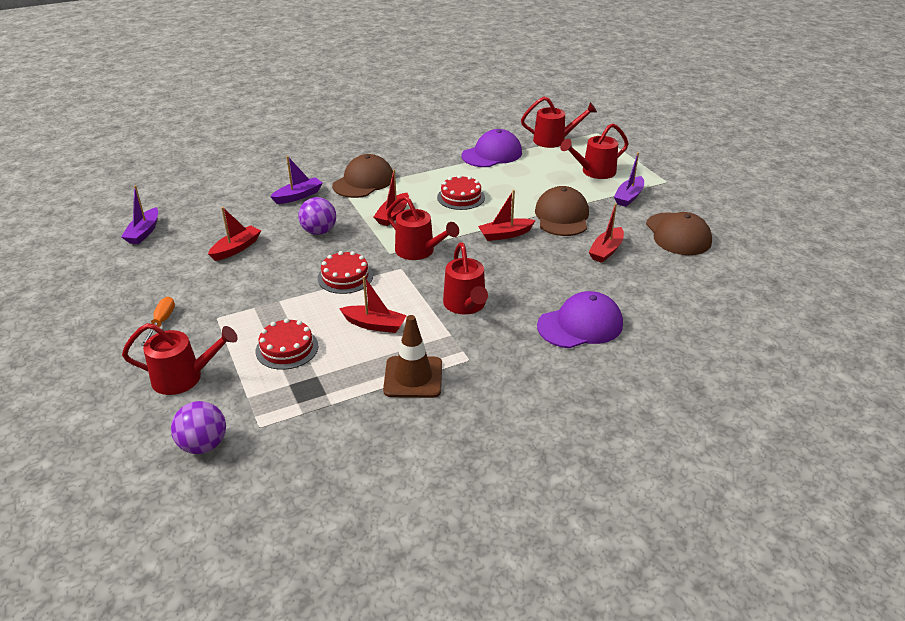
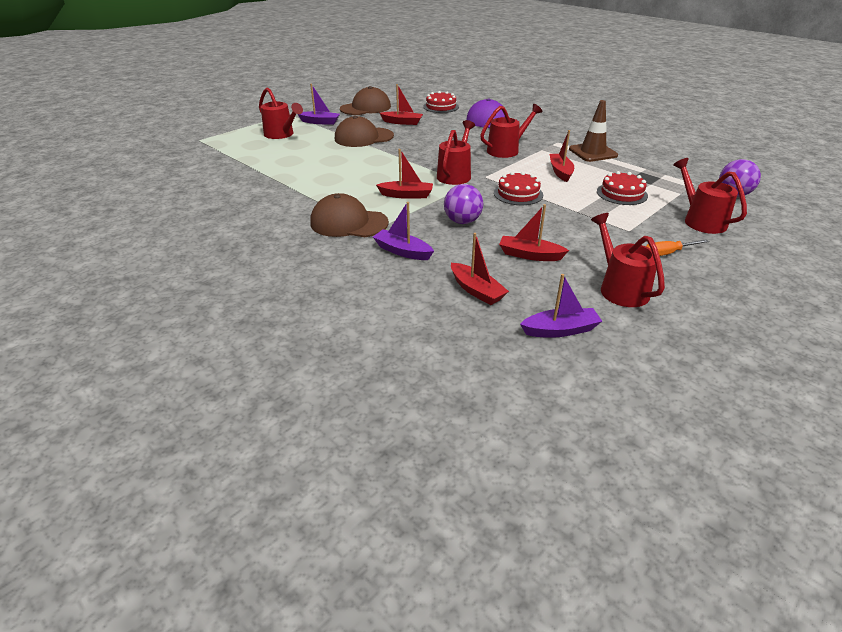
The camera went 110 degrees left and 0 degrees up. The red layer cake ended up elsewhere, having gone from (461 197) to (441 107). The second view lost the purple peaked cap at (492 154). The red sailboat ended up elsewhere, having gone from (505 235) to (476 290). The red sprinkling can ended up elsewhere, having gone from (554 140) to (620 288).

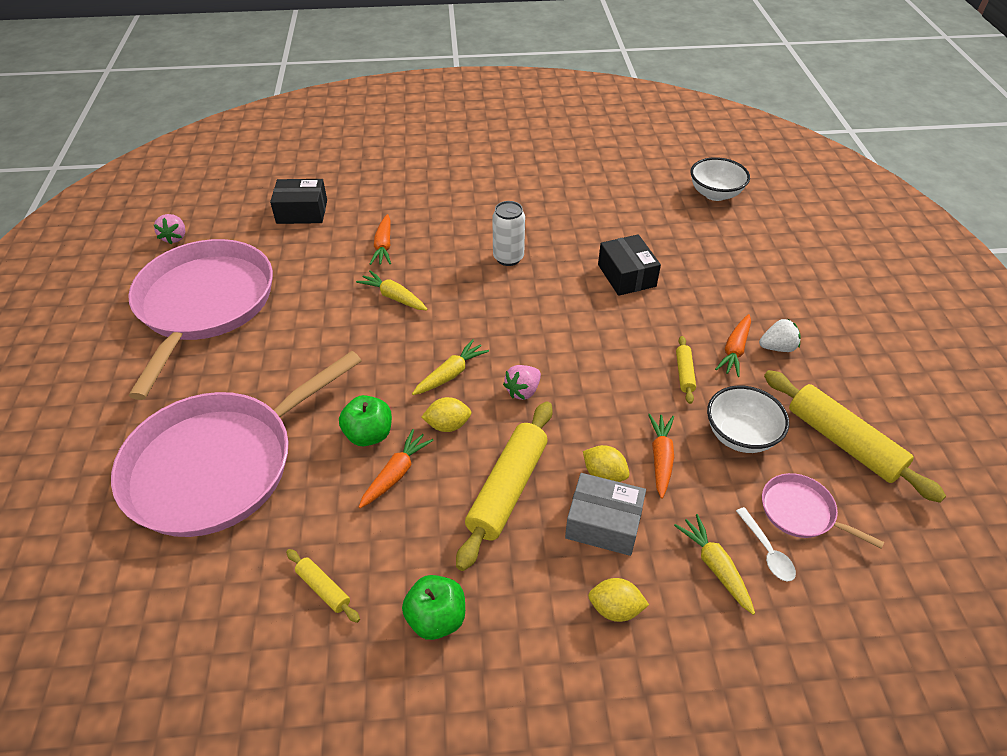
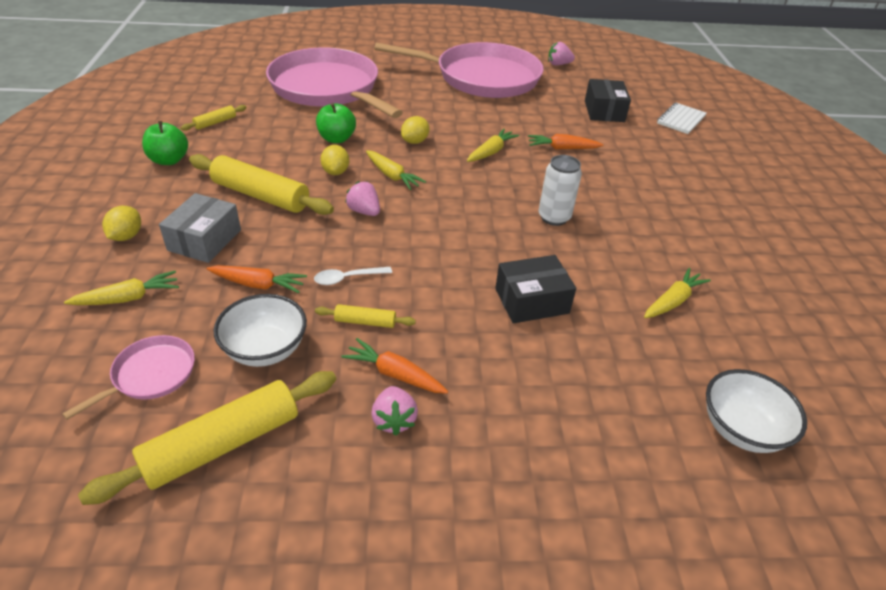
The camera went 90 degrees right and 5 degrees down. The second view lost the orange-coloured root vegetable at (396 474). The bright yellow toy lemon ended up elsewhere, having gone from (604 474) to (415 141). The white tablespoon ended up elsewhere, having gone from (767 551) to (347 278). What was the white berry at (777 347) turned into the pink berry at (394 420). The second view gained the bright yellow root vegetable at (672 301). The second view gained the white notepad at (681 120).

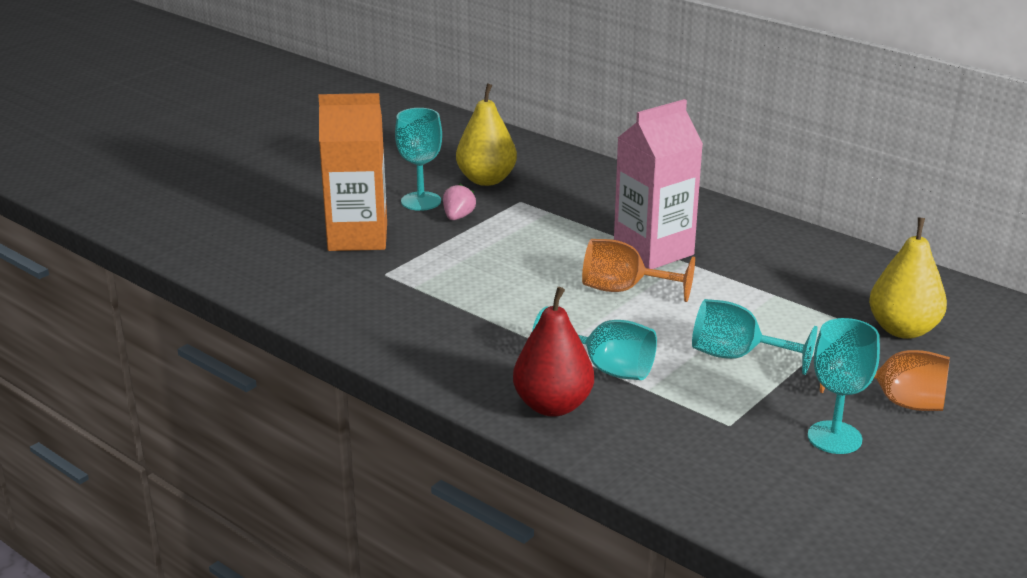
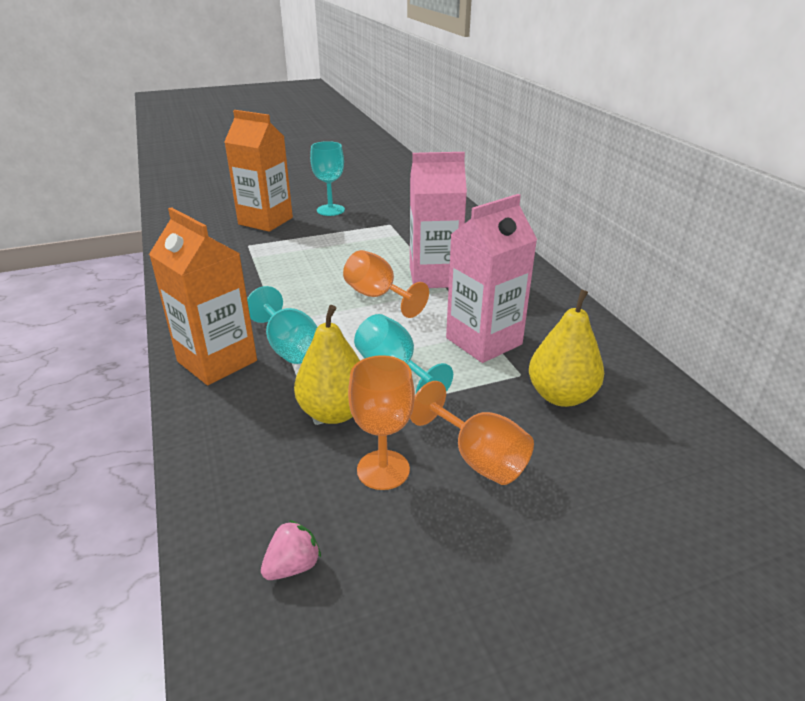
The camera went 30 degrees right and 5 degrees up. The pink berry ended up elsewhere, having gone from (458 217) to (293 566). The bright yellow pear ended up elsewhere, having gone from (486 180) to (334 412). Where the red pear stood at (553 406), the orange-coloured milk carton came to stand at (217 361). What was the teal goblet at (834 437) turned into the orange-coloured goblet at (383 470). The second view gained the pink milk carton at (484 341).

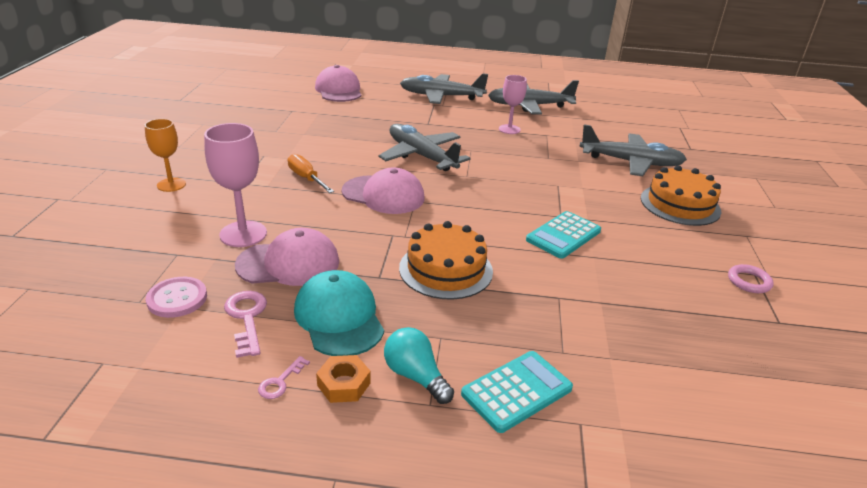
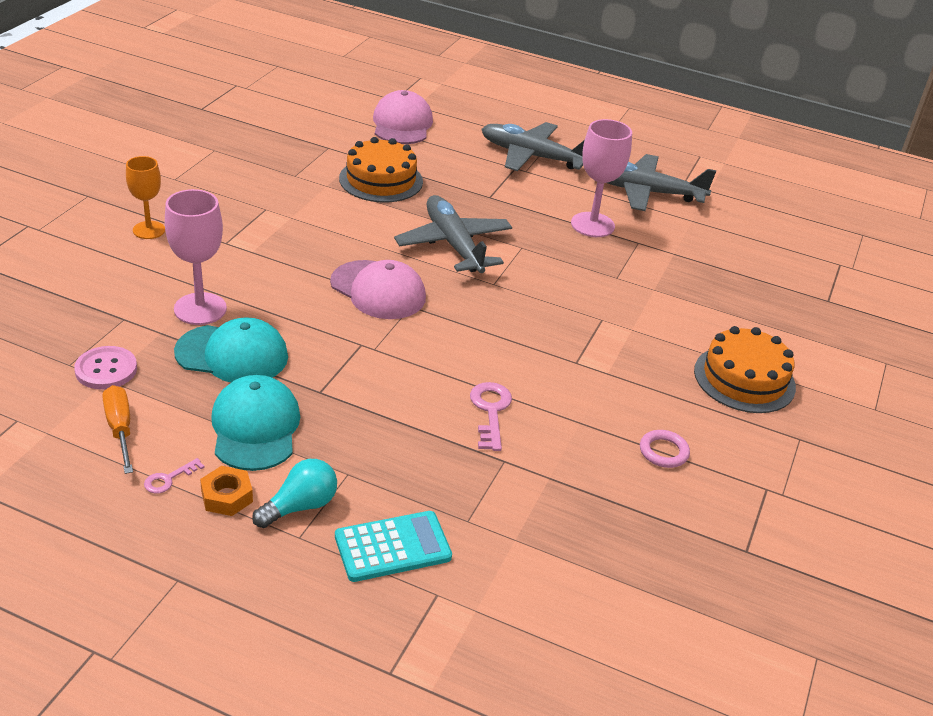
The camera went 15 degrees right and 5 degrees up. The pink door key ended up elsewhere, having gone from (247 318) to (490 411). What was the pink peaked cap at (288 263) turned into the teal peaked cap at (232 354). The orange-coloured flat screwdriver ended up elsewhere, having gone from (306 178) to (120 429). The teal lightbulb at (415 376) ended up facing another way, 75 degrees clockwise from before. The orange-coloured layer cake ended up elsewhere, having gone from (446 269) to (381 180). The size of the pink goblet at (509 129) changed by a factor of 1.50. The second view lost the teal adding machine at (563 235). The second view lost the grey plane at (630 162). The pink hoop ended up elsewhere, having gone from (749 281) to (663 452).

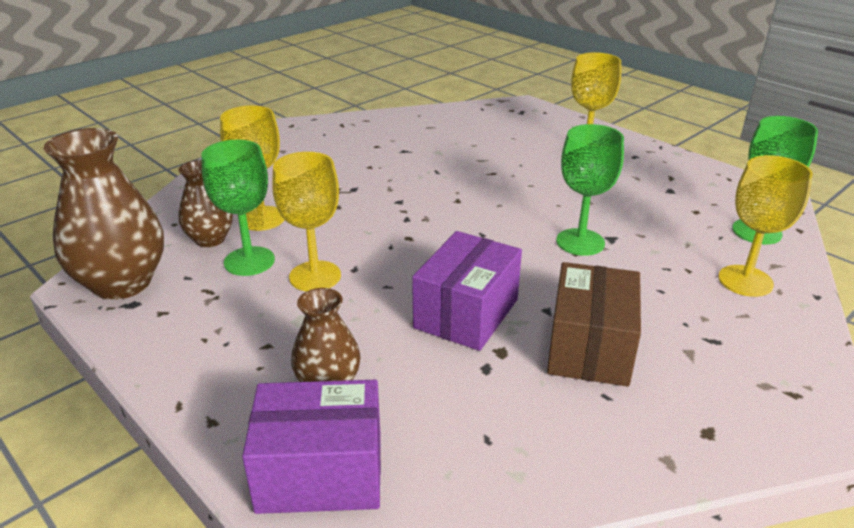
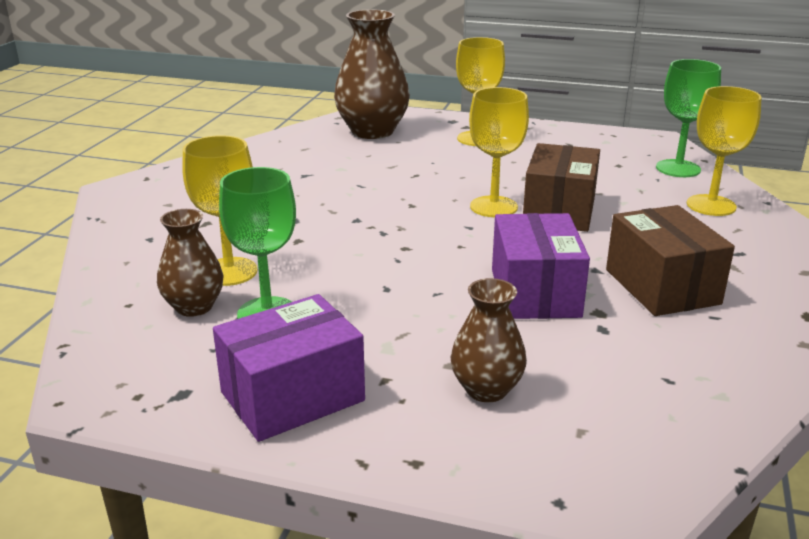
The camera went 30 degrees left and 5 degrees down. The brown vase ended up elsewhere, having gone from (122 283) to (372 131). The purple parcel ended up elsewhere, having gone from (320 472) to (292 396). The bright yellow goblet ended up elsewhere, having gone from (315 276) to (493 207). Where the emerald goblet stood at (580 242), the brown parcel came to stand at (559 211).

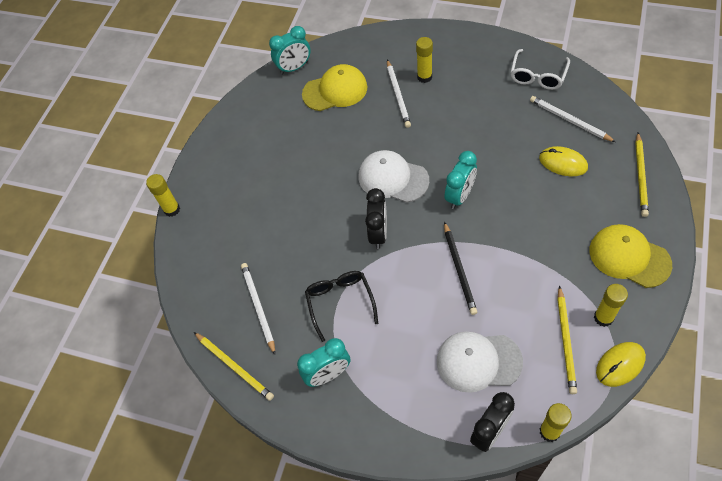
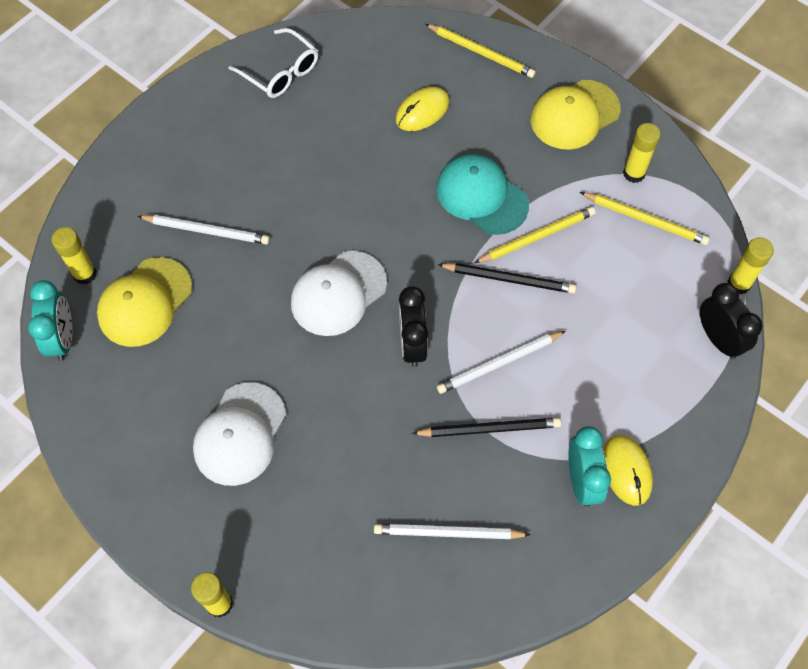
The camera went 75 degrees left and 5 degrees up. The bright yellow pencil ended up elsewhere, having gone from (234 366) to (536 237). The bright yellow peaked cap at (335 90) ended up facing another way, 150 degrees counterclockwise from before. Where the ebony spectacles stood at (340 302), the ebony pencil came to stand at (489 429). The ebony alarm clock at (378 233) ended up facing another way, 120 degrees counterclockwise from before. The bright yellow glue ended up elsewhere, having gone from (424 77) to (85 274). The white peaked cap ended up elsewhere, having gone from (478 361) to (240 434). The second view lost the teal alarm clock at (460 196). The white pencil ended up elsewhere, having gone from (569 120) to (499 364). The bright yellow mouse ended up elsewhere, having gone from (620 365) to (626 470). The second view gained the teal peaked cap at (481 196).

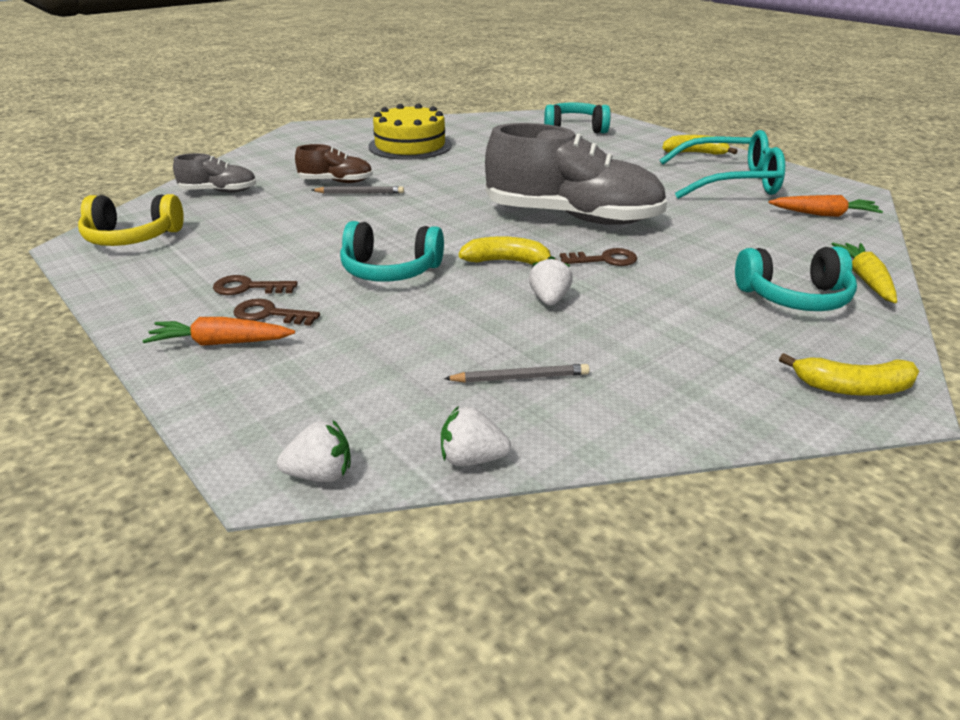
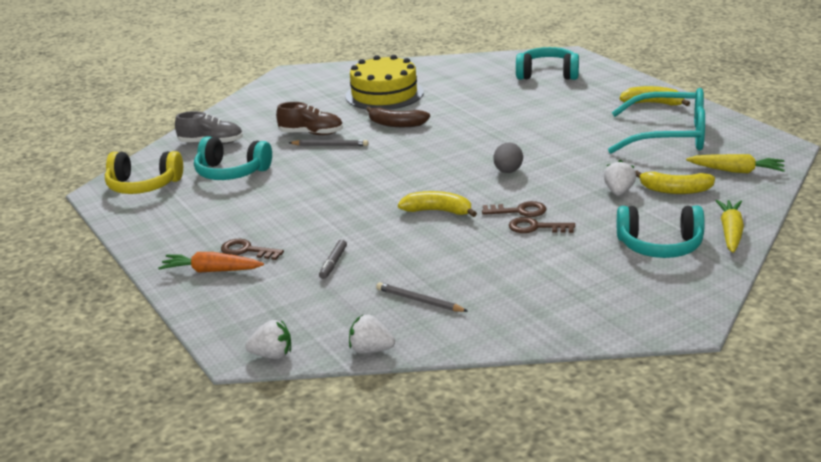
The camera went 10 degrees right and 5 degrees down. The brown door key ended up elsewhere, having gone from (248 288) to (536 227). The teal headphones ended up elsewhere, having gone from (390 270) to (231 172). The grey pencil at (520 377) ended up facing another way, 150 degrees counterclockwise from before. Where the grey sneaker stood at (572 217), the grey egg shape came to stand at (508 171). The white berry ended up elsewhere, having gone from (549 300) to (619 192). What was the orange-coloured root vegetable at (824 214) turned into the bright yellow root vegetable at (737 171). The bright yellow banana fruit ended up elsewhere, having gone from (852 387) to (675 190). The second view gained the grey felt pen at (333 263). The second view gained the brown banana fruit at (396 124).

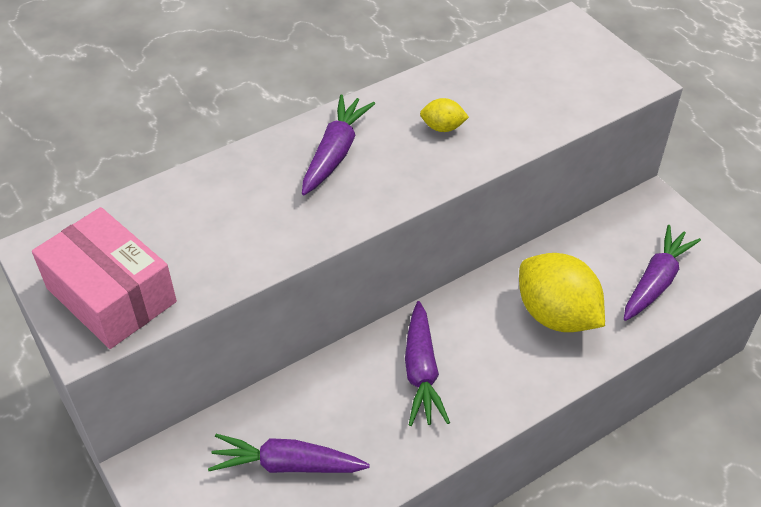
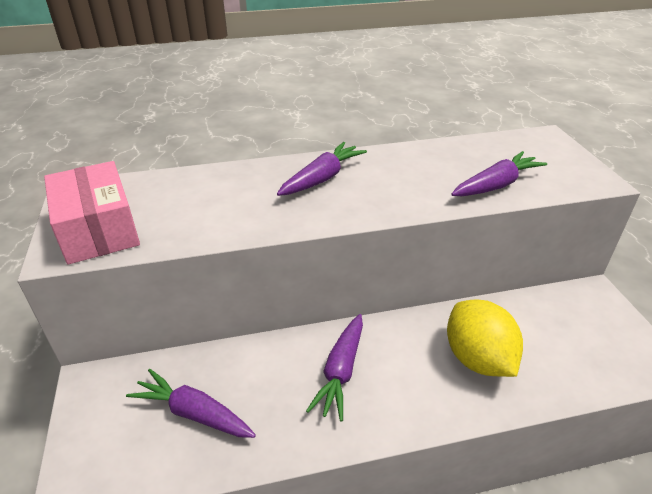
The camera went 20 degrees right and 10 degrees down. The second view lost the bright yellow toy lemon at (442 127). The purple root vegetable ended up elsewhere, having gone from (656 281) to (496 185).

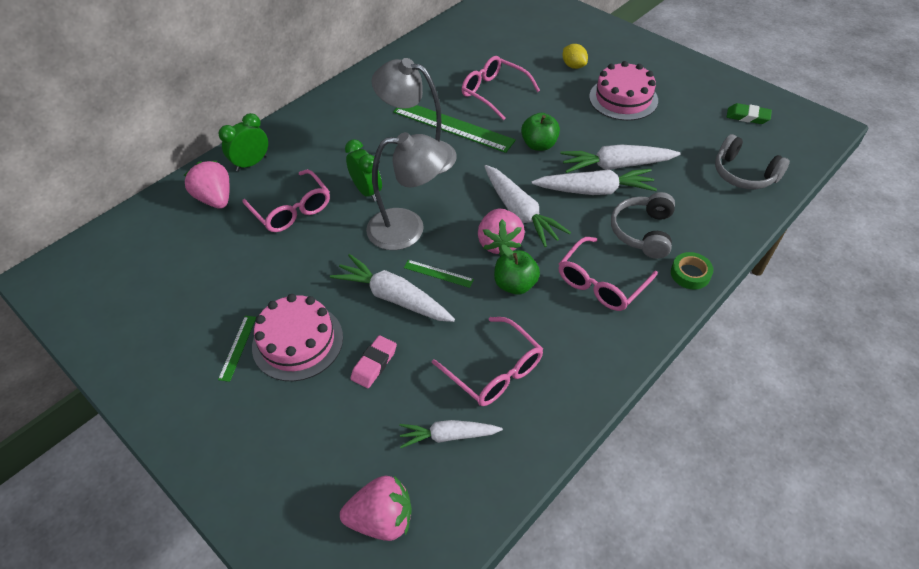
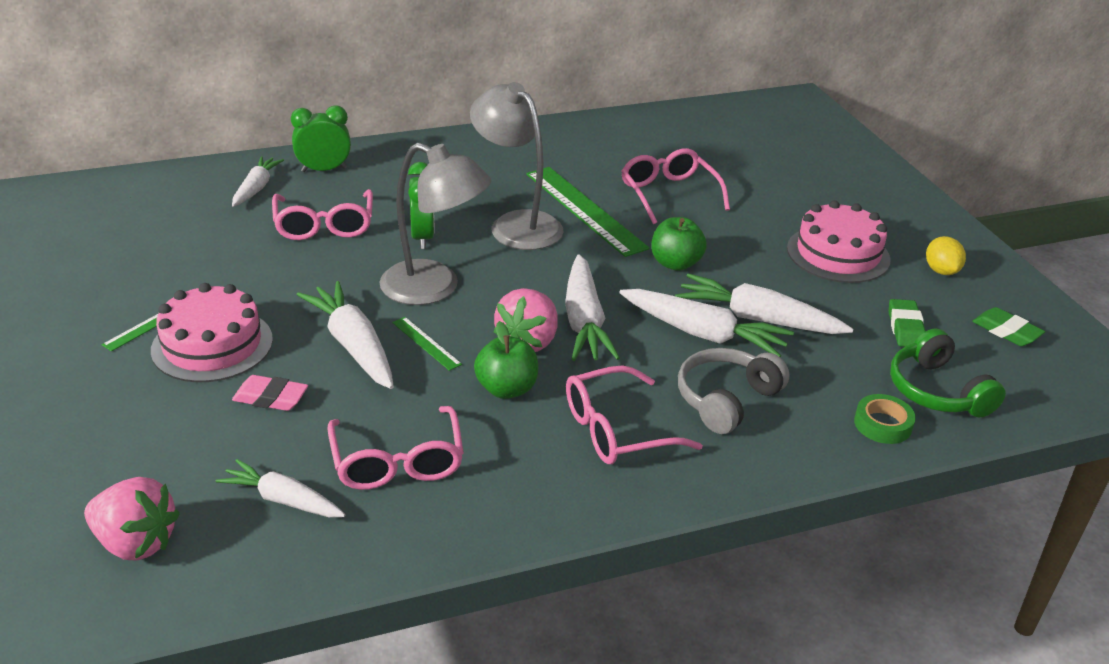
The camera went 25 degrees right and 15 degrees down. Where the pink berry stood at (215 199), the white root vegetable came to stand at (256 188). The pink eraser at (374 364) ended up facing another way, 45 degrees clockwise from before. The bright yellow toy lemon ended up elsewhere, having gone from (573 66) to (941 271). The emerald tape ended up elsewhere, having gone from (690 274) to (882 424). What was the grey headphones at (743 174) turned into the emerald headphones at (937 391). The second view gained the emerald eraser at (905 328).

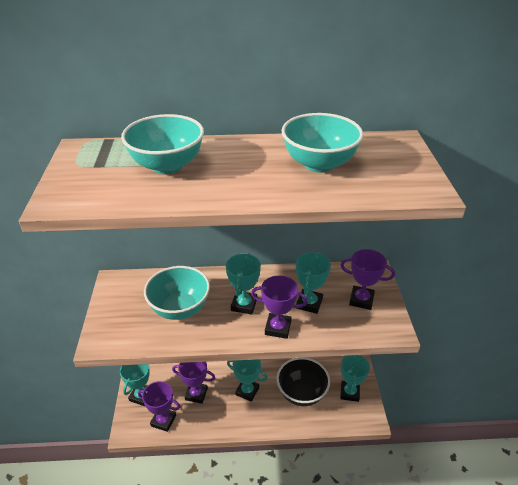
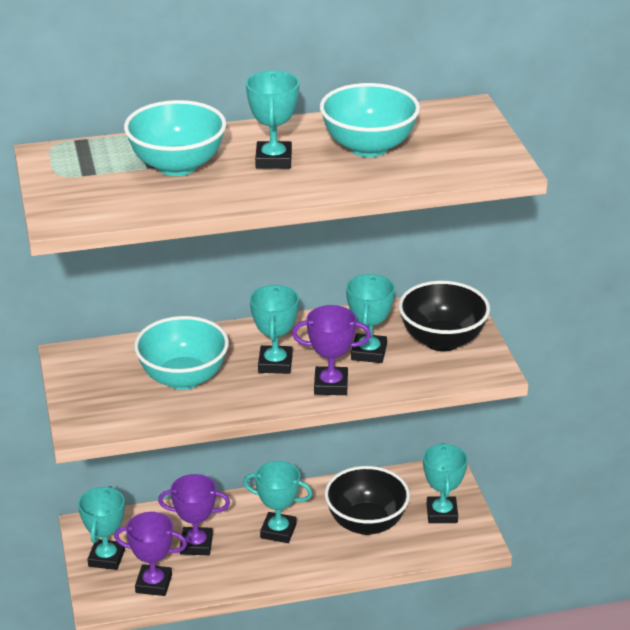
The camera went 10 degrees left and 5 degrees down. Where the purple trophy stood at (361 300), the ebony deep dish came to stand at (442 340). The second view gained the teal trophy at (273 160).

